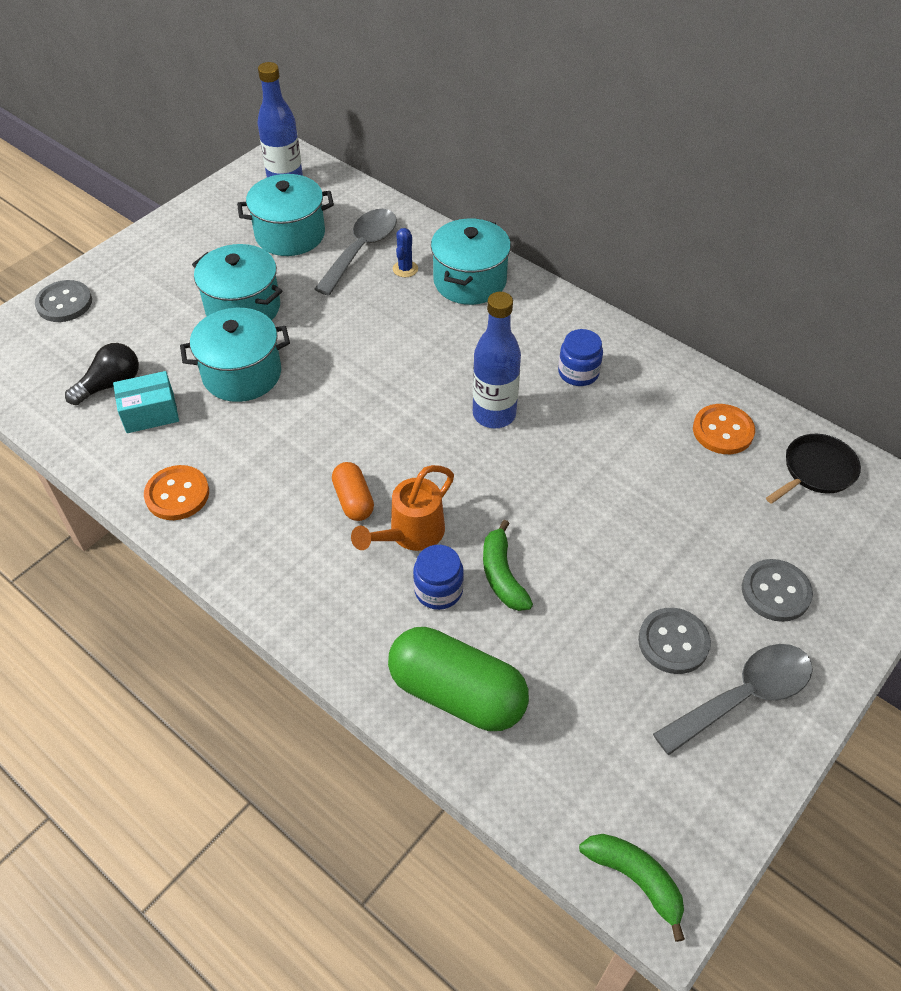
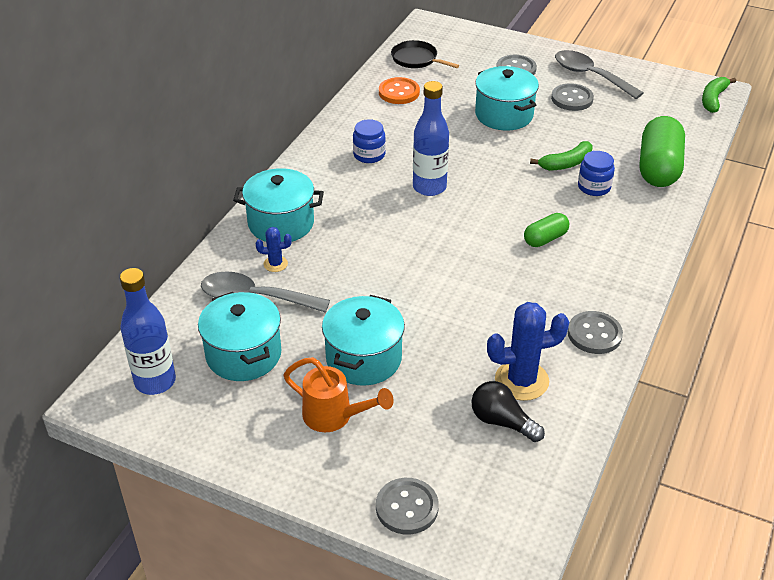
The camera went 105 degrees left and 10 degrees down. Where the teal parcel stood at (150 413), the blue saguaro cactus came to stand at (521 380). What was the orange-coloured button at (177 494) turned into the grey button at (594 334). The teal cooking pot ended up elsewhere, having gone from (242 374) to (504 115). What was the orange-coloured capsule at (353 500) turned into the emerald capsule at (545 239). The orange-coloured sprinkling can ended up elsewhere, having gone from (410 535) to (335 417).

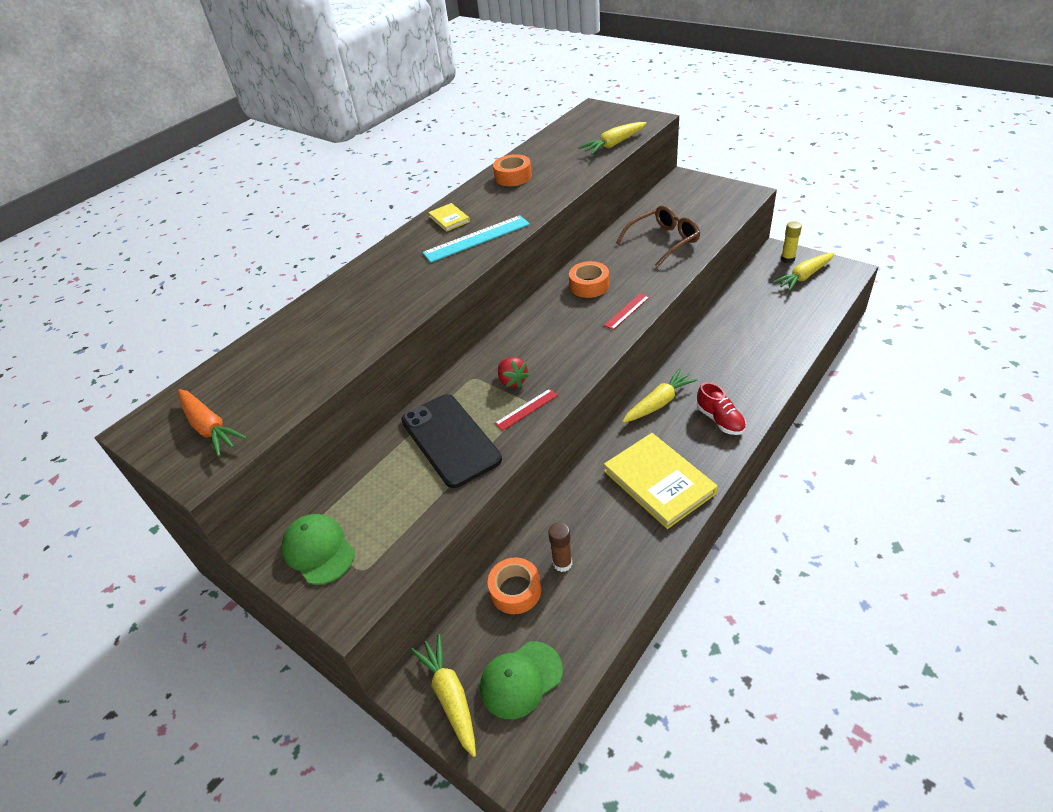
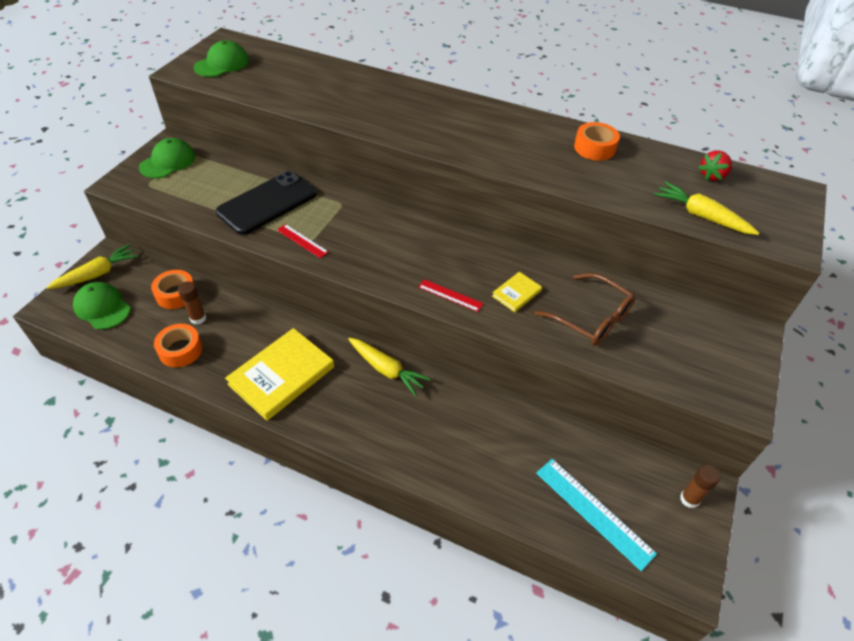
The camera went 70 degrees right and 5 degrees up. Where the orange-coloured root vegetable stood at (209 427), the emerald peaked cap came to stand at (222 64). The teal ruler ended up elsewhere, having gone from (476 239) to (593 512). The bright yellow hardcover ended up elsewhere, having gone from (449 219) to (516 293). The red berry ended up elsewhere, having gone from (512 381) to (712 176). The orange-coloured tape ended up elsewhere, having gone from (589 285) to (180 350). The second view lost the red sneaker at (720 420). The second view lost the bright yellow root vegetable at (804 276). What was the bright yellow glue at (787 259) turned into the brown glue at (689 499).

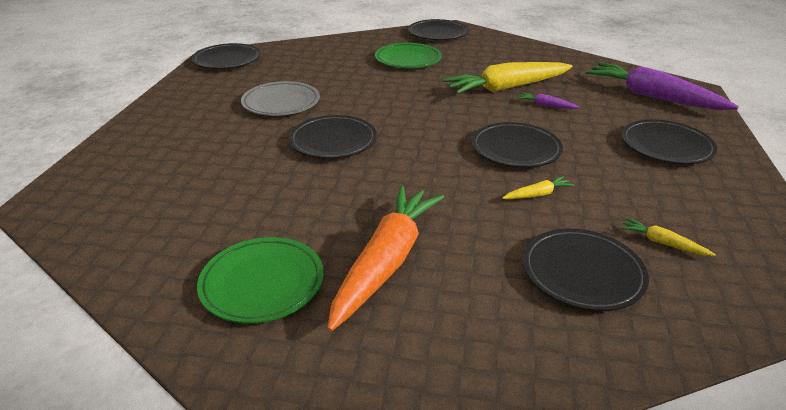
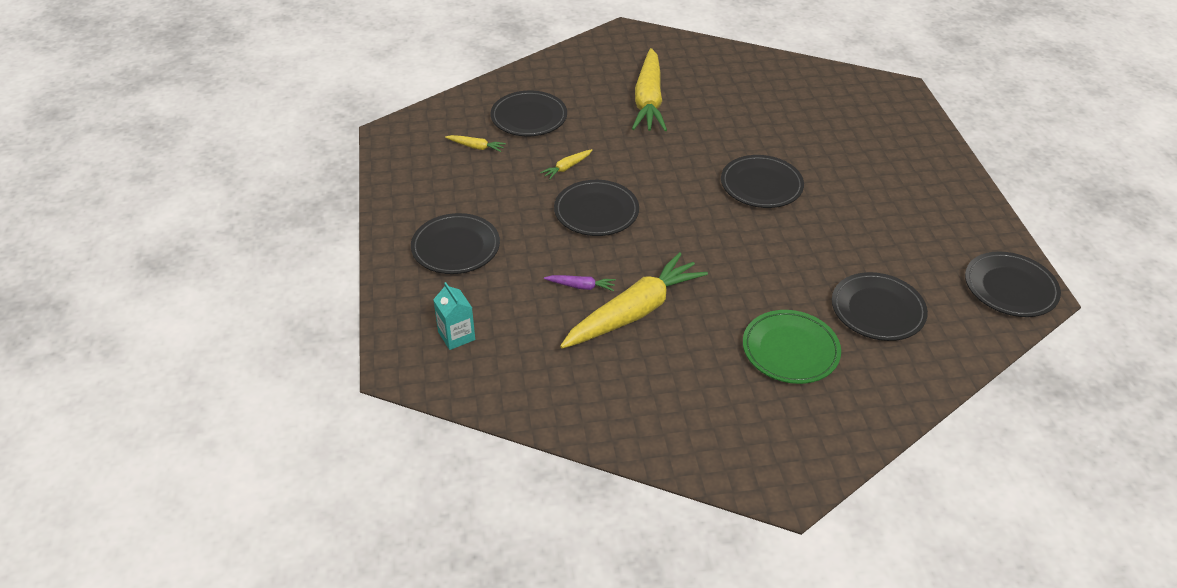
The camera went 160 degrees right and 10 degrees up. The second view lost the emerald plate at (262 283). The second view lost the grey plate at (281 103). What was the orange-coloured root vegetable at (386 261) turned into the bright yellow root vegetable at (648 100). The ebony plate ended up elsewhere, having gone from (437 33) to (877 310). Where the purple root vegetable stood at (652 97), the teal milk carton came to stand at (456 336).

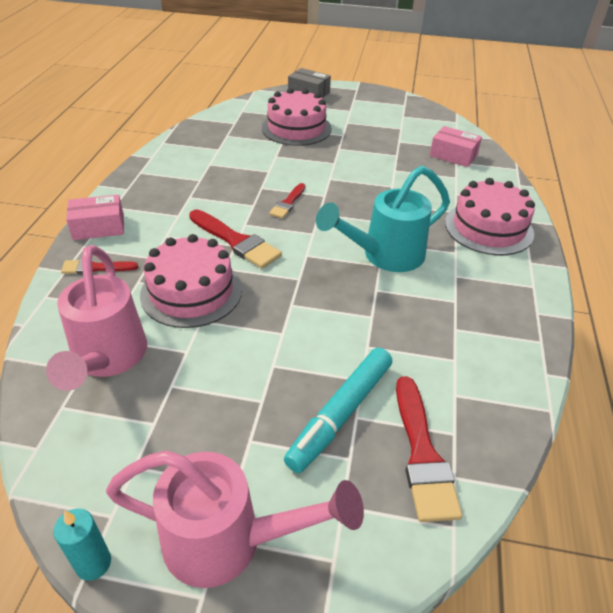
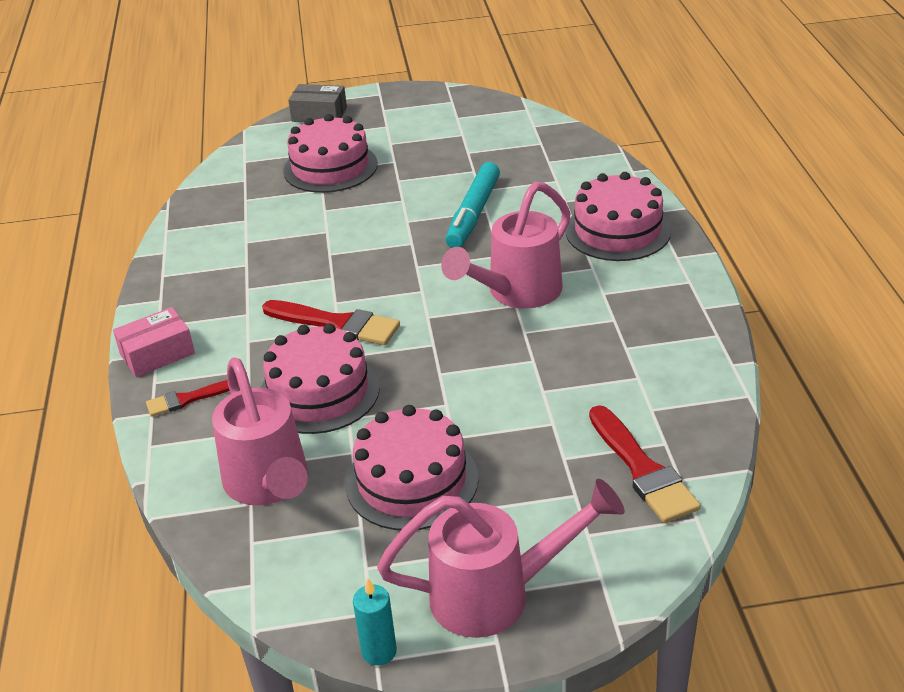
The camera went 15 degrees left and 5 degrees down. The second view lost the red paintbrush at (288 203). The teal felt pen ended up elsewhere, having gone from (341 414) to (473 214). What was the teal sprinkling can at (384 256) turned into the pink sprinkling can at (516 293). The second view lost the pink parcel at (453 155). The second view gained the pink layer cake at (412 481).

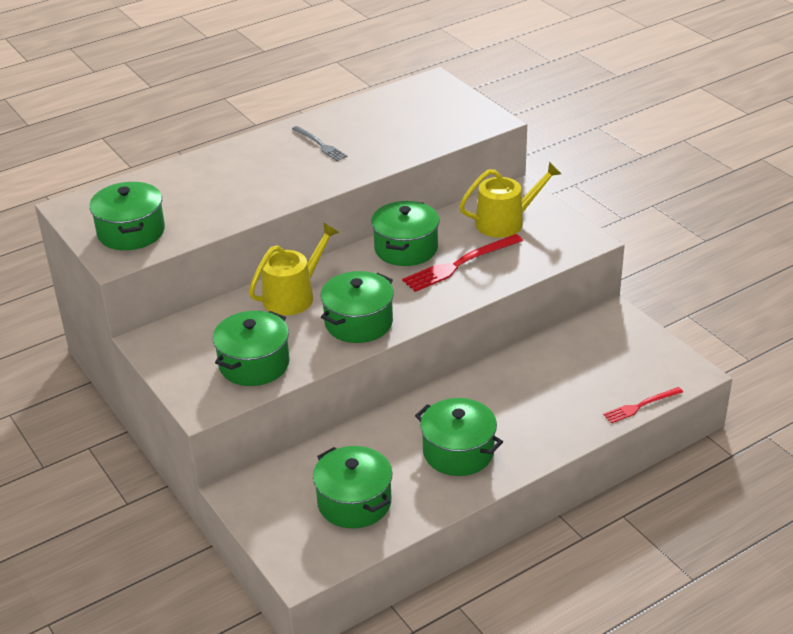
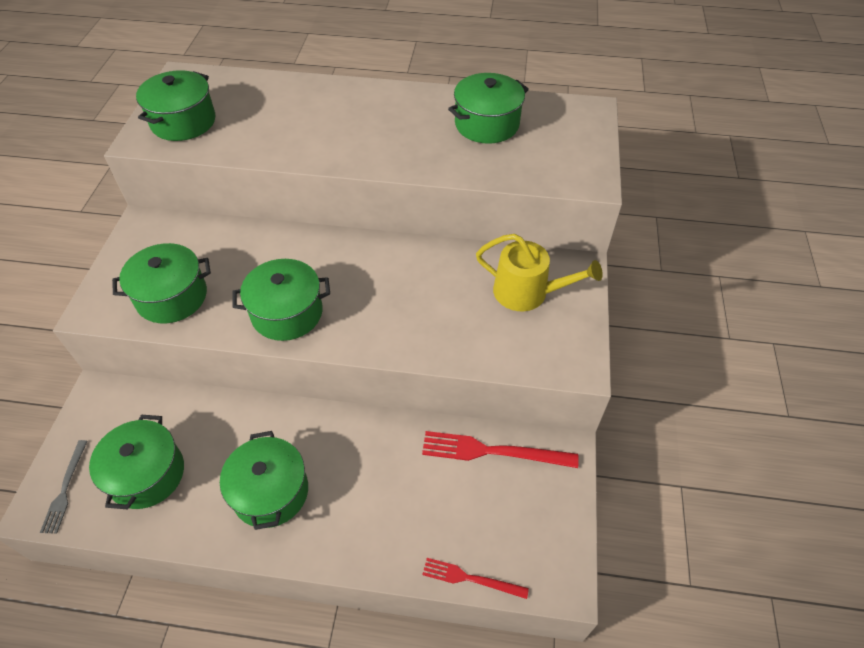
The camera went 40 degrees right and 15 degrees up. The second view lost the bright yellow sprinkling can at (293 296). The grey fork ended up elsewhere, having gone from (320 144) to (65 489). The emerald cooking pot ended up elsewhere, having gone from (406 248) to (486 124). The red fork ended up elsewhere, having gone from (460 264) to (493 451).

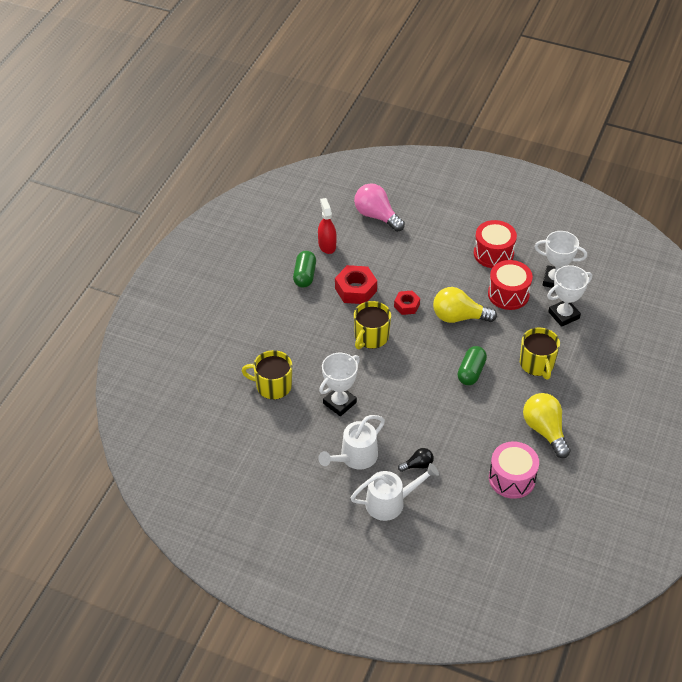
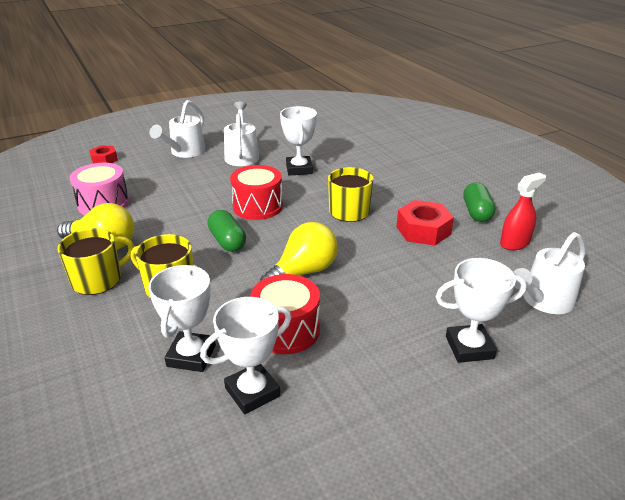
The camera went 130 degrees right and 15 degrees down. The bright yellow tea mug ended up elsewhere, having gone from (272 386) to (98 280). The emerald capsule at (305 275) ended up facing another way, 45 degrees clockwise from before. The red spray bottle at (327 245) ended up facing another way, 60 degrees counterclockwise from before. Where the pink lightbulb stood at (376 216), the white sprinkling can came to stand at (543 301). The red hexagon nut ended up elsewhere, having gone from (406 305) to (104 159). The second view lost the ebony lightbulb at (418 465). The red toy drum ended up elsewhere, having gone from (493 253) to (257 206). The second view gained the white trophy at (469 347).

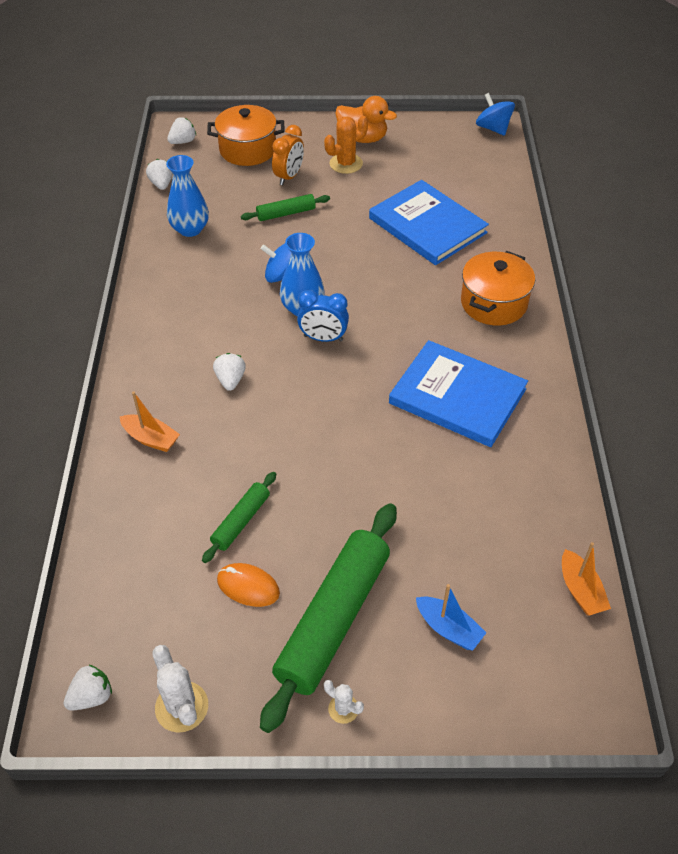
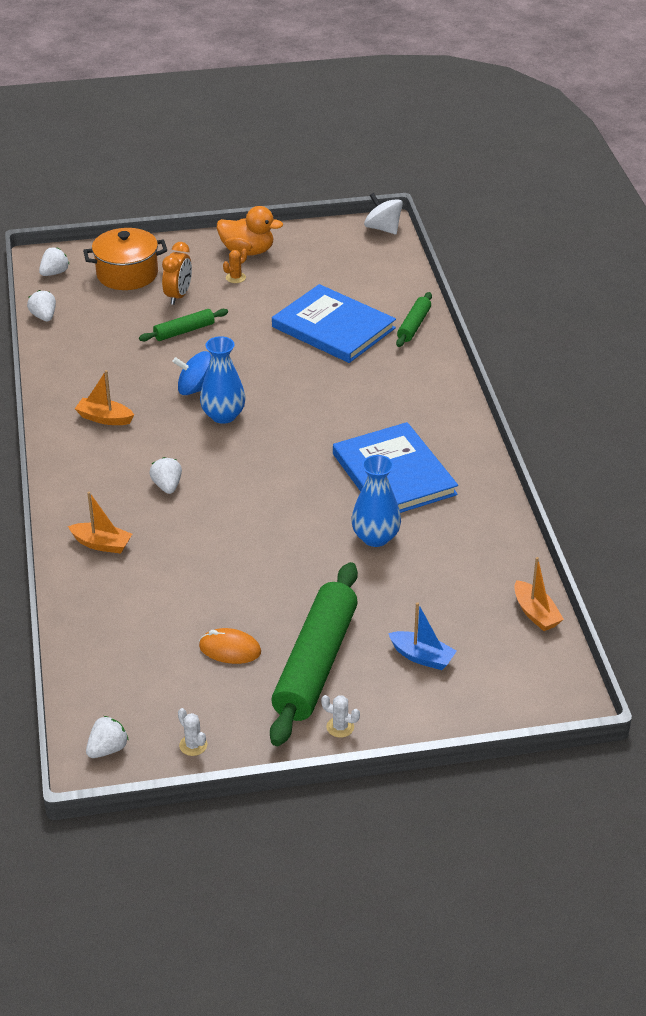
The camera went 10 degrees left and 10 degrees down. The size of the white saguaro cactus at (181 707) changed by a factor of 0.57. The blue vase ended up elsewhere, having gone from (190 229) to (375 537). The emerald pastry roller ended up elsewhere, having gone from (241 521) to (414 325). The second view lost the blue alarm clock at (323 338). The size of the orange-coloured saguaro cactus at (346 164) changed by a factor of 0.57. The blue hardcover at (457 396) ended up facing another way, 45 degrees clockwise from before. The second view lost the orange-coloured cooking pot at (493 303). What was the blue whirligig at (493 128) turned into the white whirligig at (383 228). The second view gained the orange-coloured sailboat at (104 418).

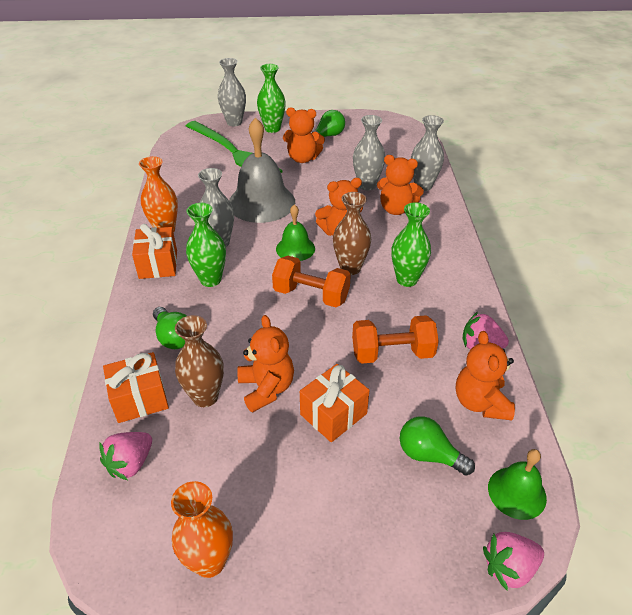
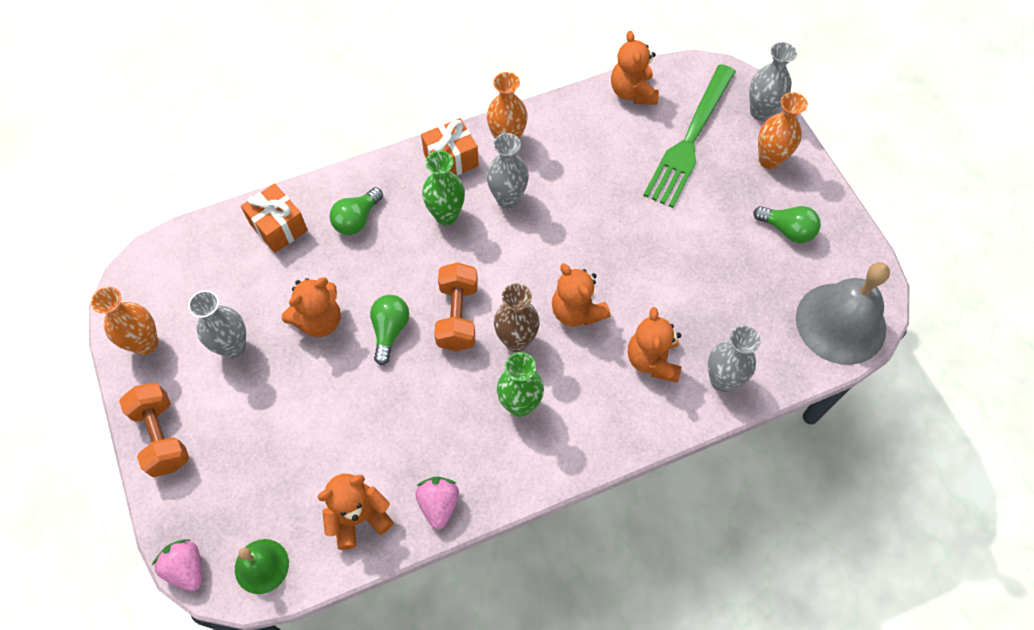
The camera went 70 degrees right and 20 degrees up. The second view lost the pink berry at (130 463). The second view lost the brown vase at (205 397). The grey hand bell ended up elsewhere, having gone from (261 202) to (840 323). What was the emerald vase at (272 129) turned into the orange-coloured vase at (769 160). The second view lost the emerald hand bell at (295 248). The orange-coloured teddy ended up elsewhere, having gone from (303 158) to (632 92). The second view lost the orange-coloured wrapped gift at (333 414). The orange-coloured dumbbell ended up elsewhere, having gone from (392 353) to (162 436). The grey vase ended up elsewhere, having gone from (367 185) to (233 347). The emerald lightbulb ended up elsewhere, having gone from (429 455) to (390 330).

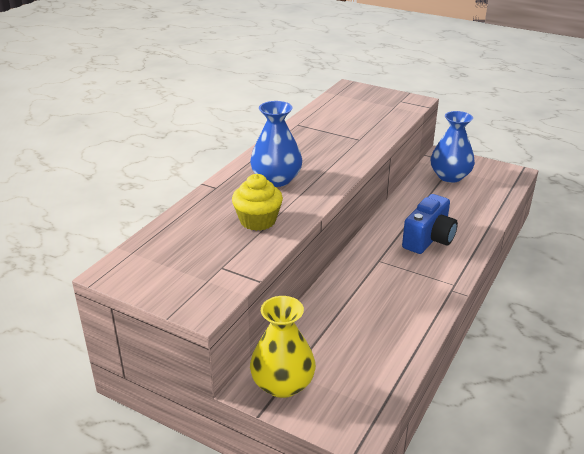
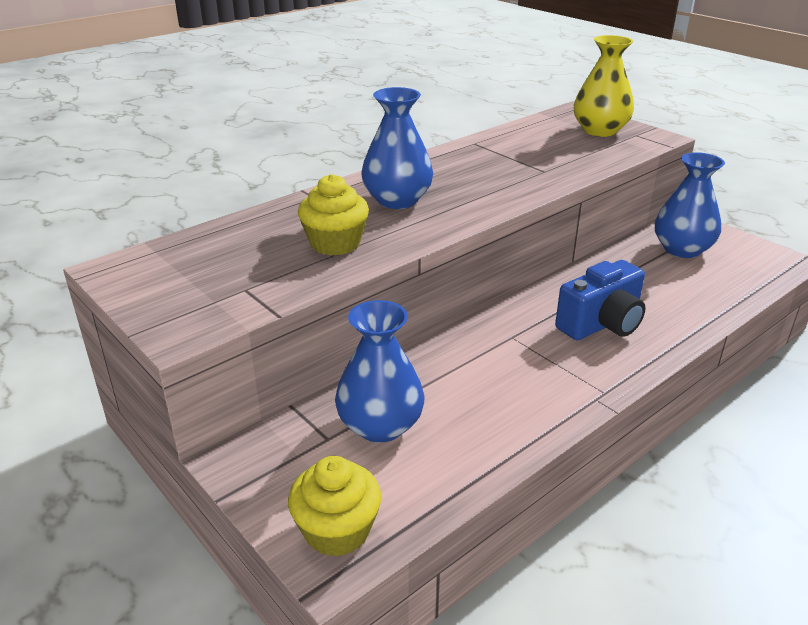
The camera went 20 degrees right and 0 degrees up. The bright yellow vase ended up elsewhere, having gone from (282 384) to (600 130). The second view gained the bright yellow cupcake at (337 530). The second view gained the blue vase at (380 425).

